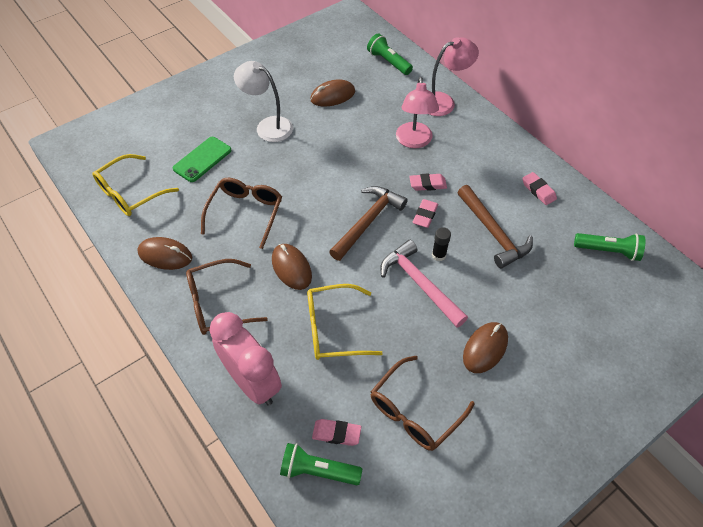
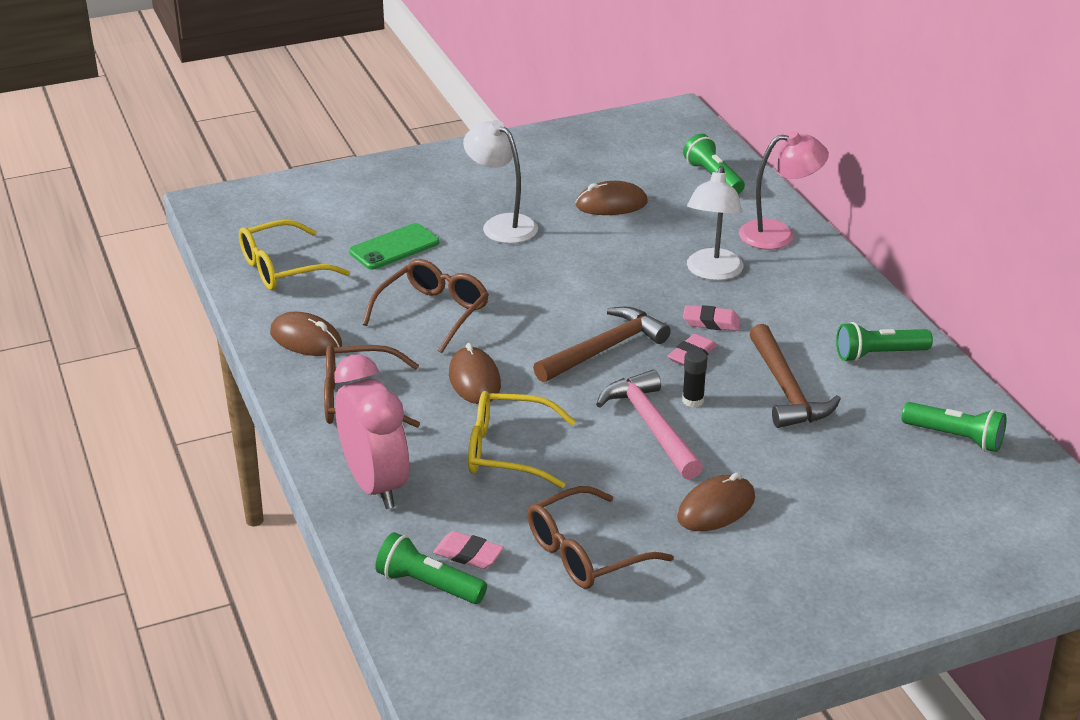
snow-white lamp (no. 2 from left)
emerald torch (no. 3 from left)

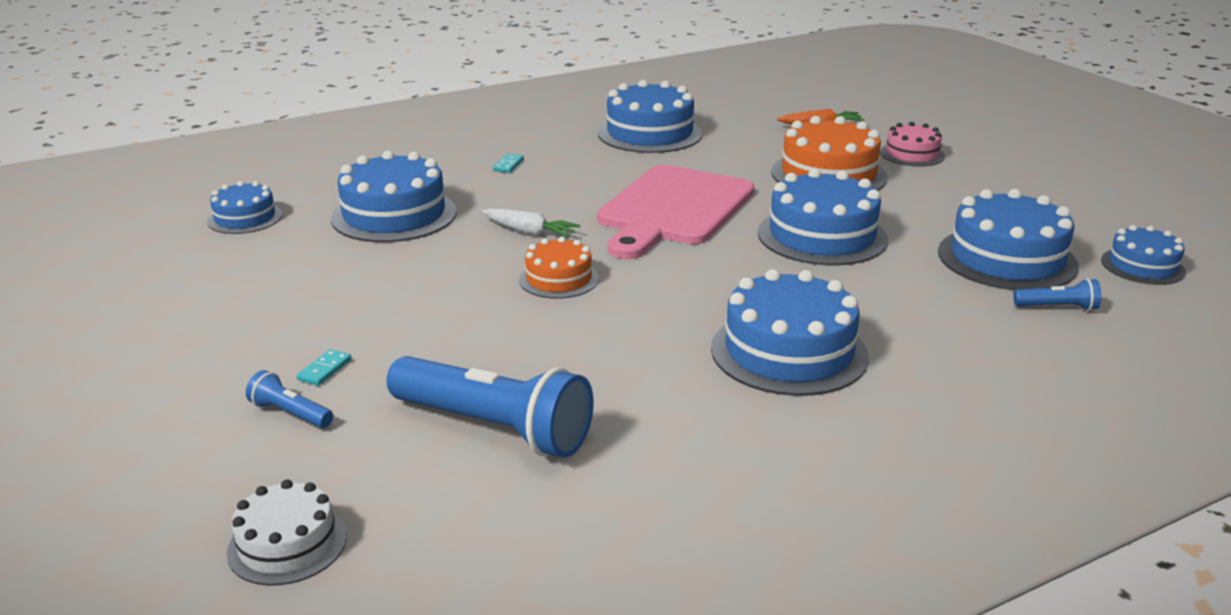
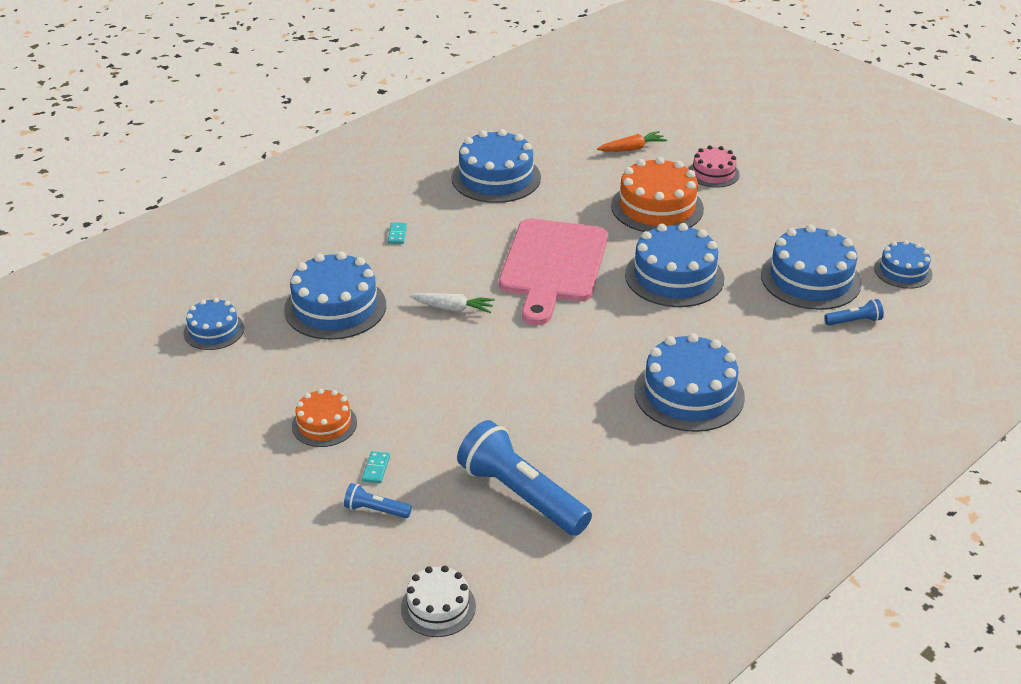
cobalt torch (no. 2 from left)
orange layer cake (no. 1 from left)

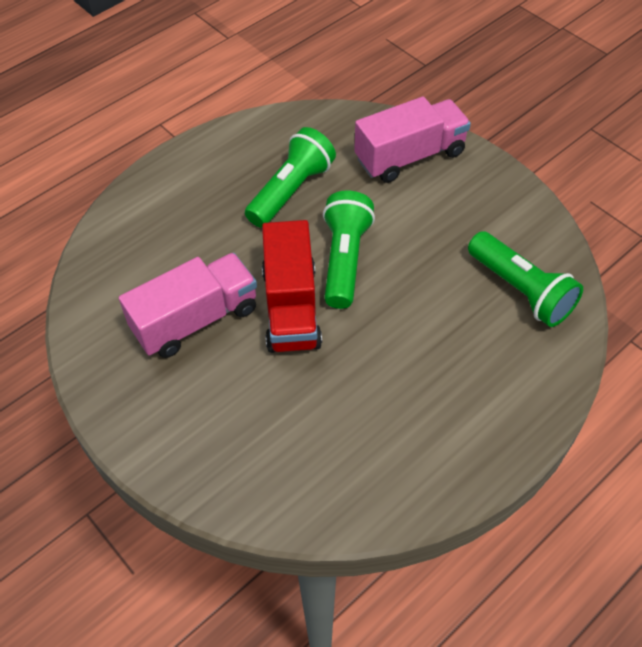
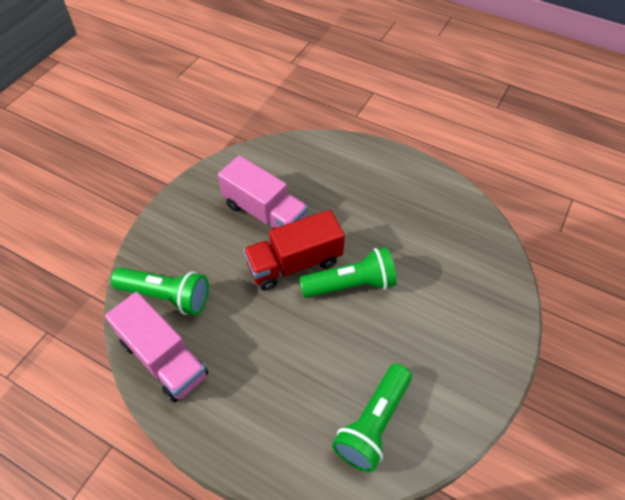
emerald torch (no. 1 from left)
rosy lorry (no. 1 from left)

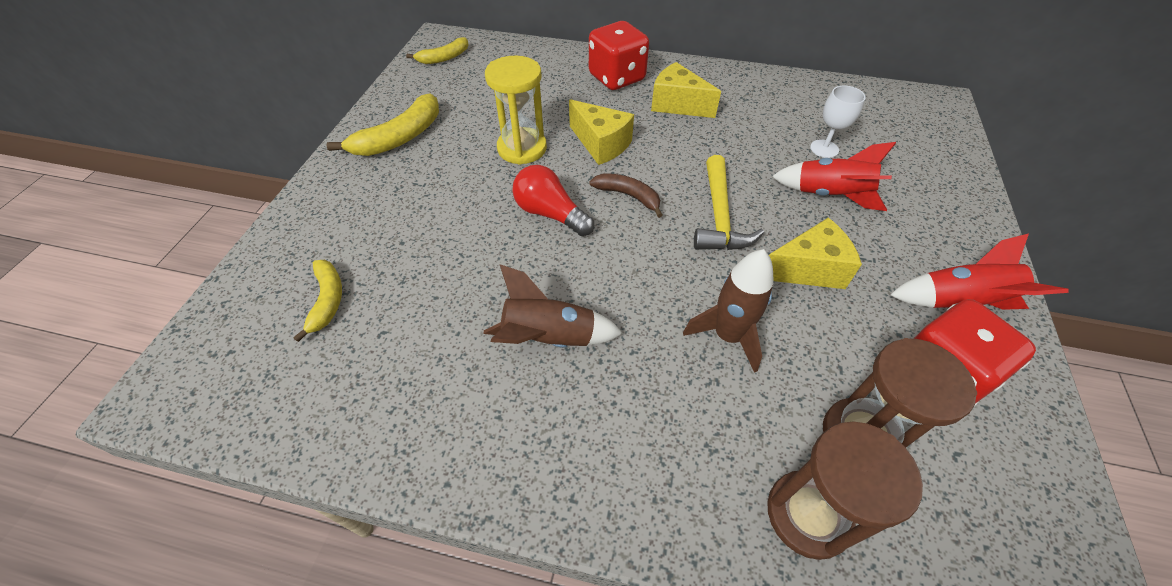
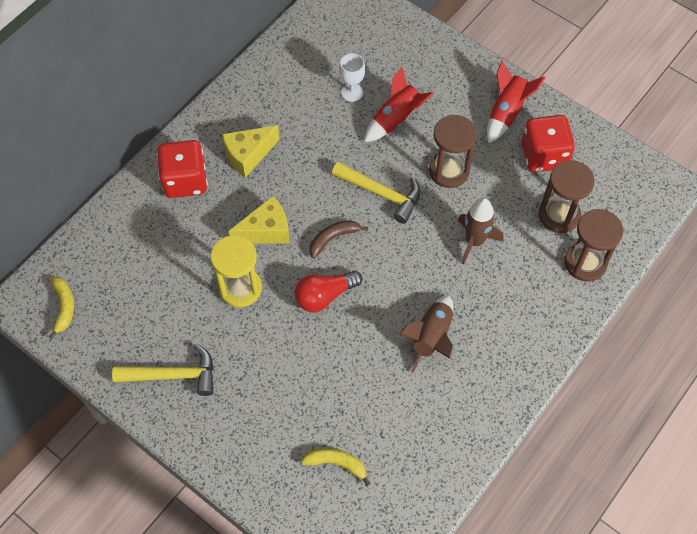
yellow hammer (no. 1 from left)
russet hourglass (no. 1 from left)

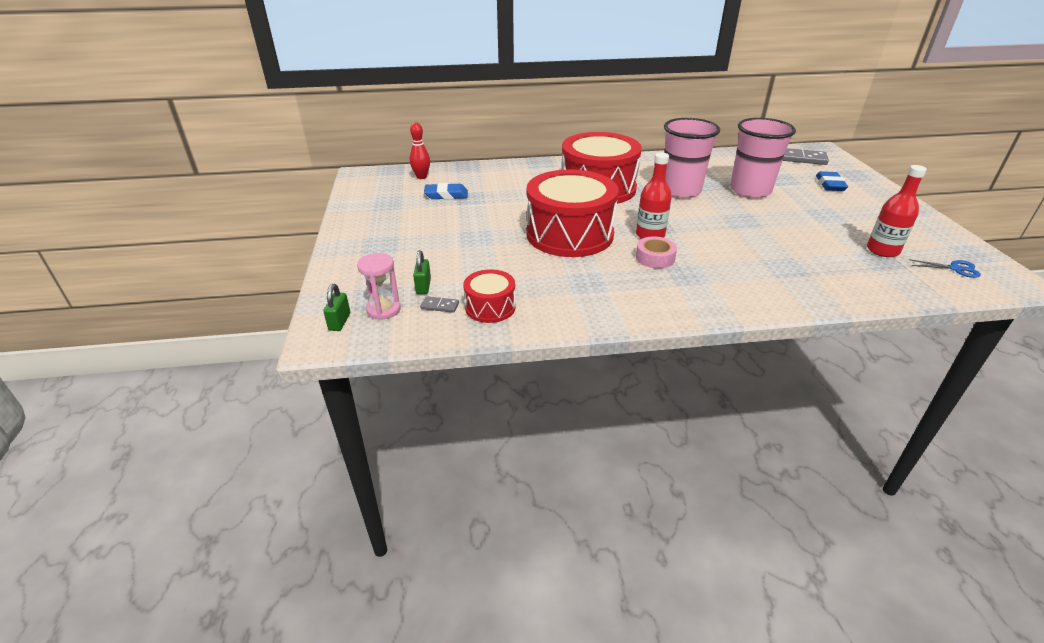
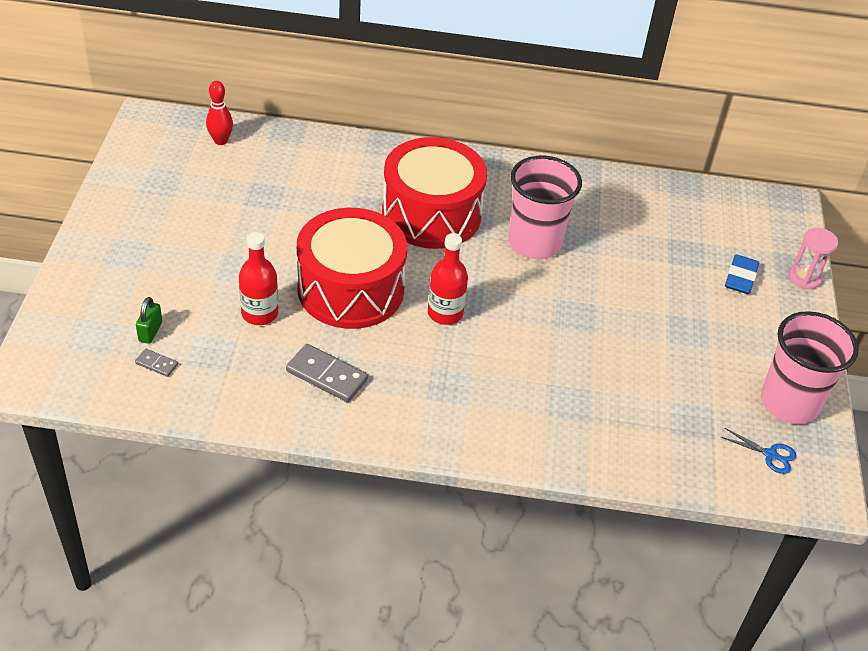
emerald small lock (no. 1 from left in the first image)
rosy hourglass
cobalt gum eraser (no. 1 from left in the first image)
red snare drum (no. 1 from left in the first image)
rosy sticky tape
rosy cup (no. 2 from left)
gray domino piece (no. 2 from left)
red flask (no. 1 from left)

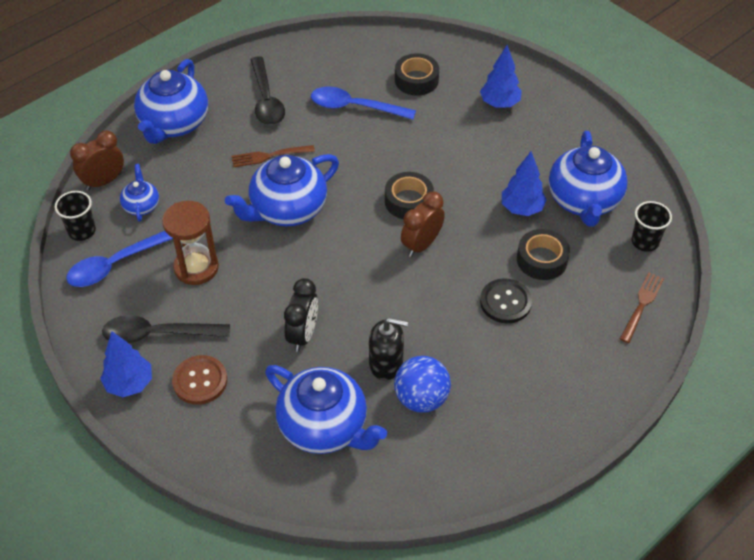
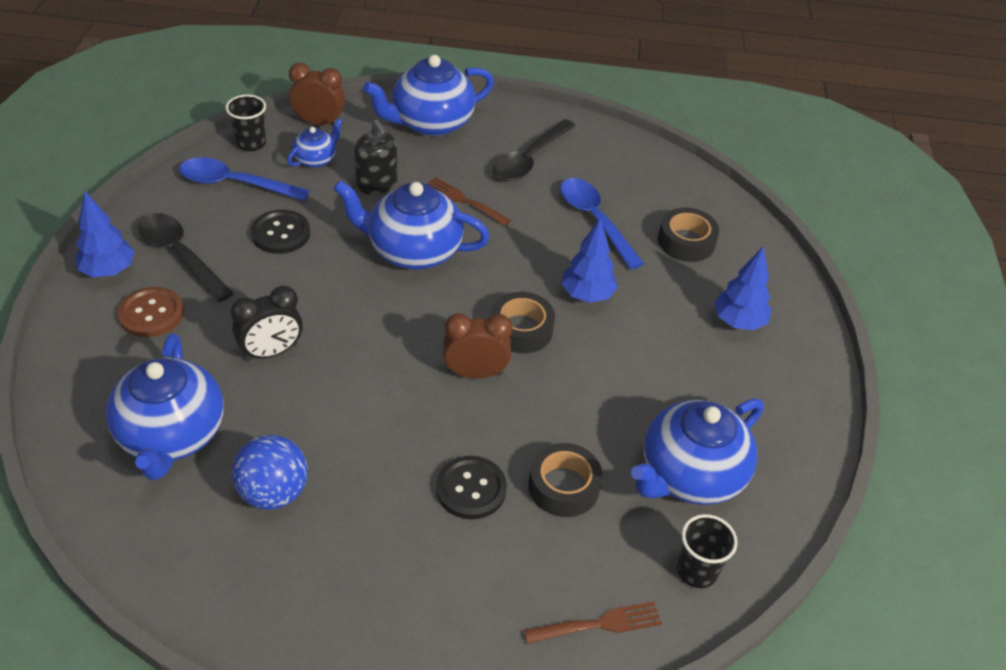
black button (no. 1 from left)
black soap pump
cobalt fir tree (no. 2 from left)

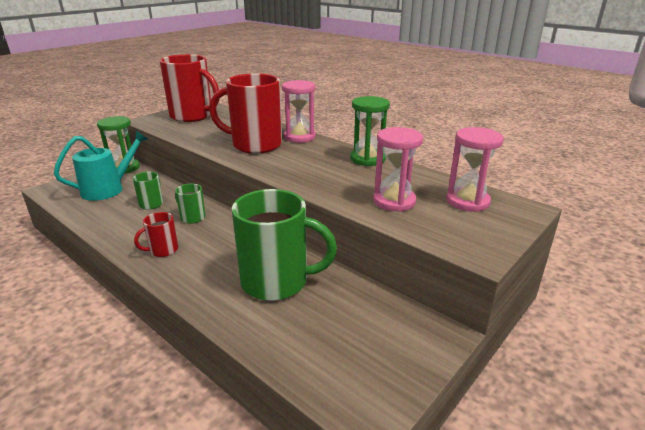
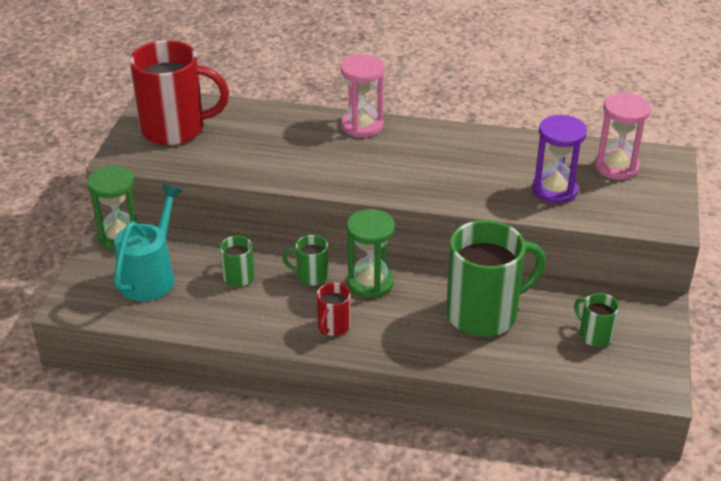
red tea mug (no. 3 from left in the first image)
emerald hourglass (no. 2 from left)
royal purple hourglass
emerald tea mug (no. 4 from left)

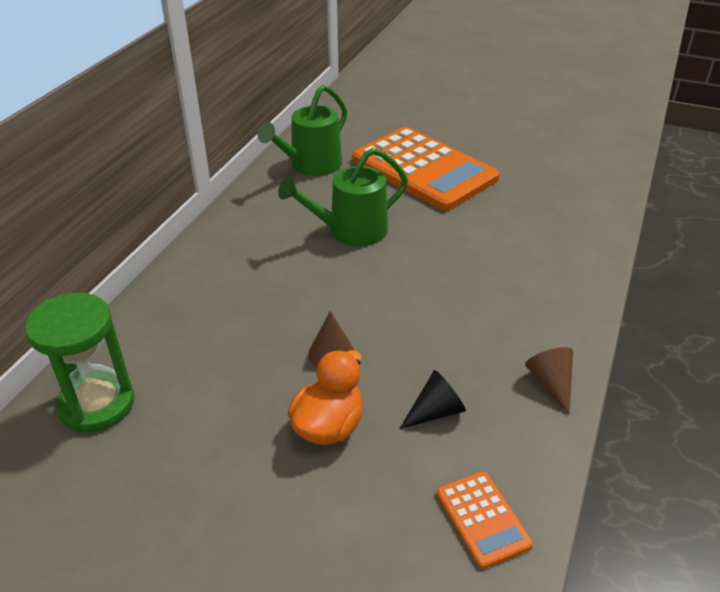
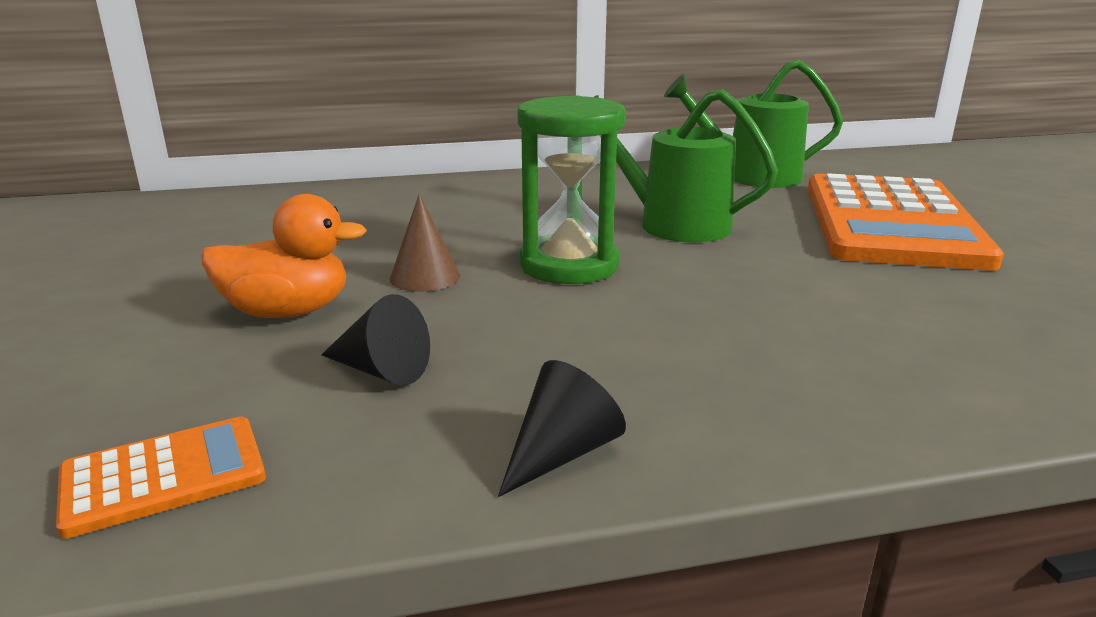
emerald hourglass
orange calculator (no. 1 from left)
black solid cone (no. 2 from left)

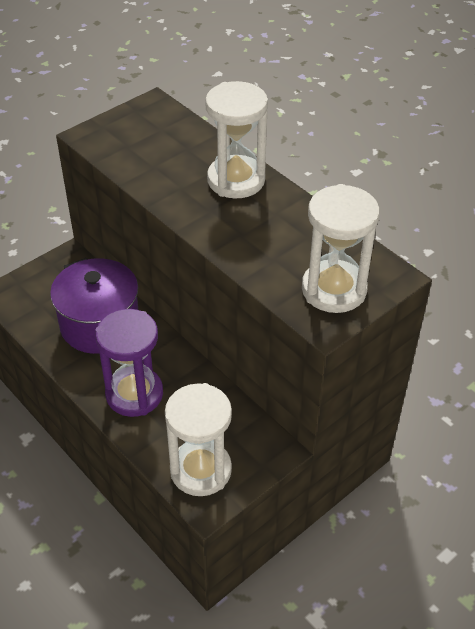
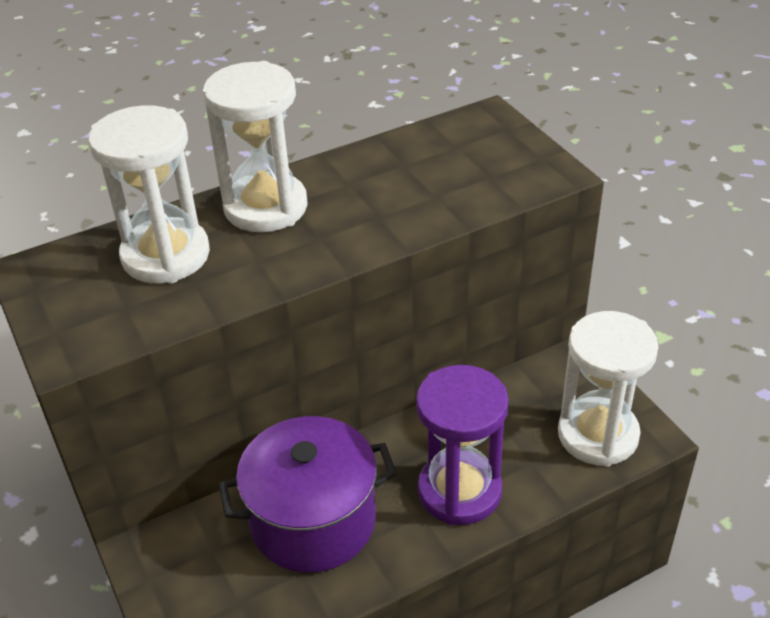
snow-white hourglass (no. 1 from left)

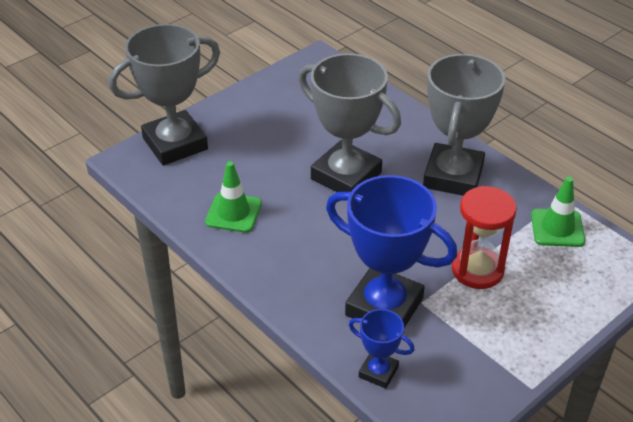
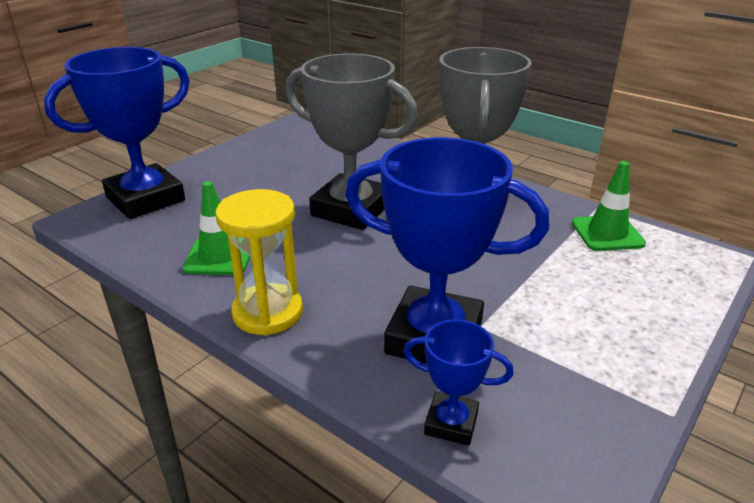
cobalt award cup (no. 1 from left)
red hourglass
yellow hourglass

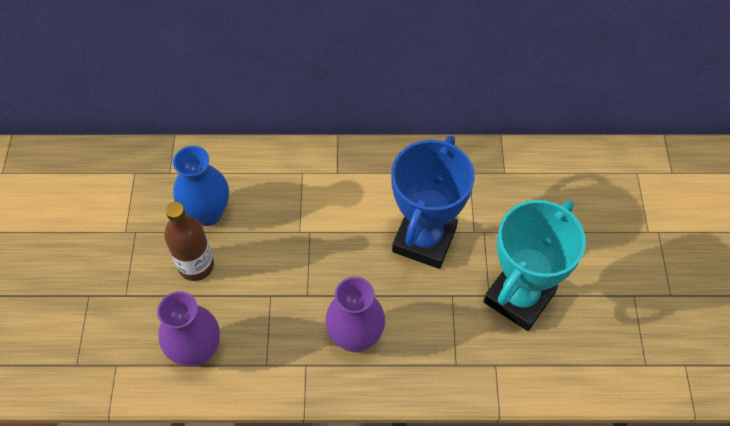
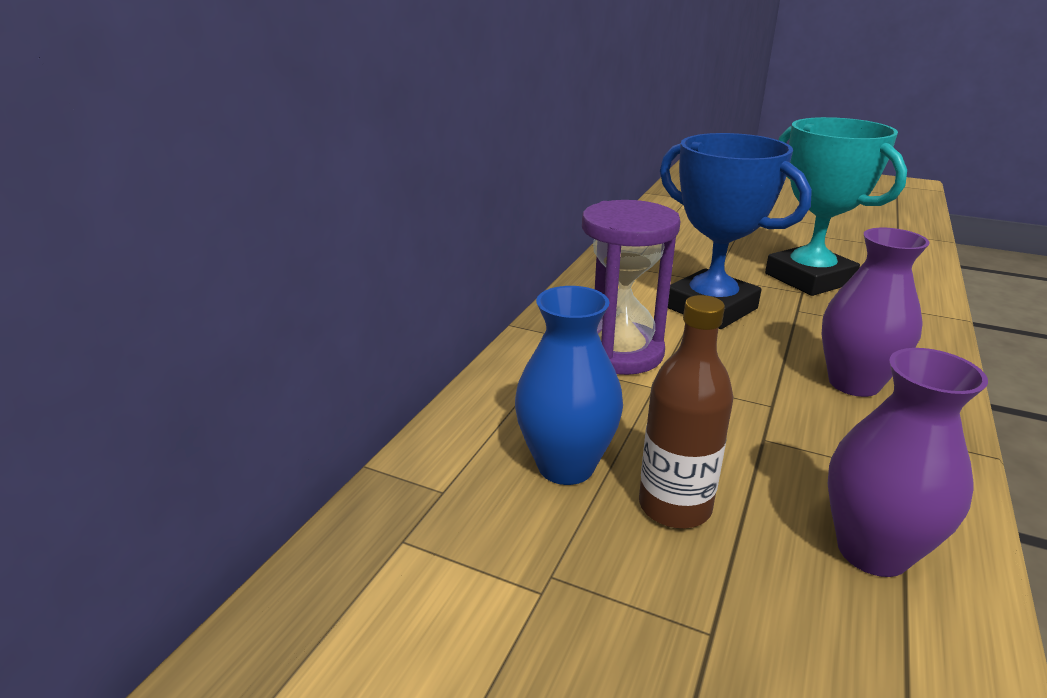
royal purple hourglass

